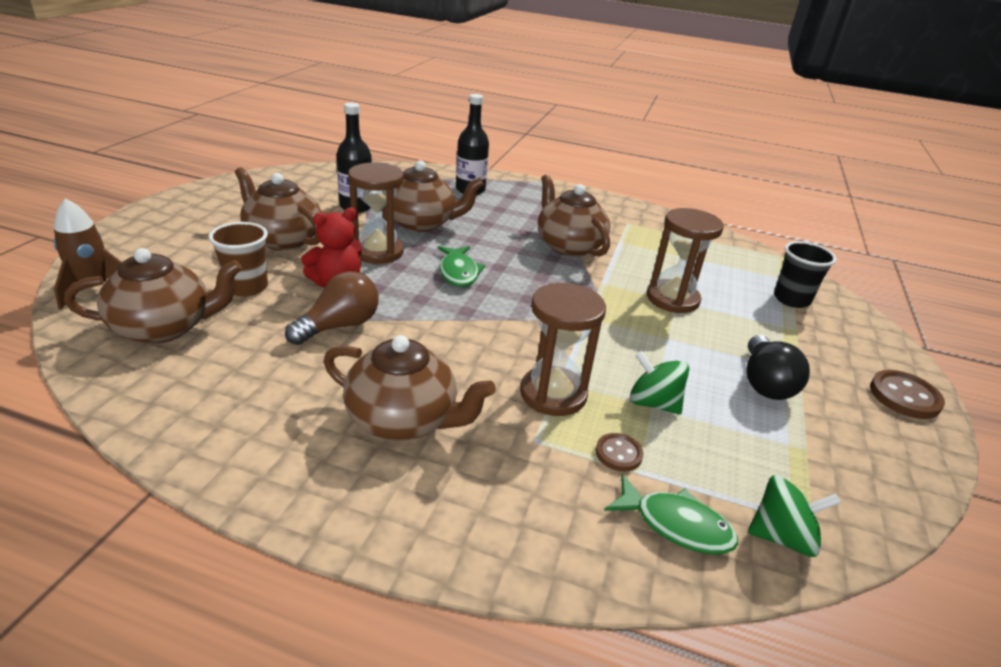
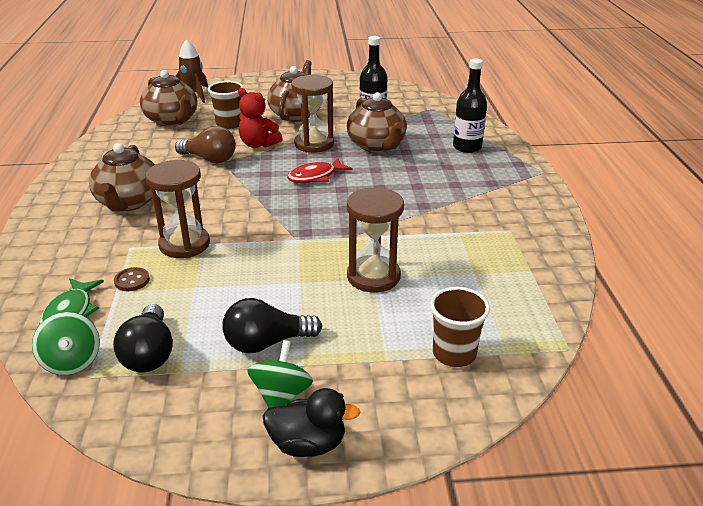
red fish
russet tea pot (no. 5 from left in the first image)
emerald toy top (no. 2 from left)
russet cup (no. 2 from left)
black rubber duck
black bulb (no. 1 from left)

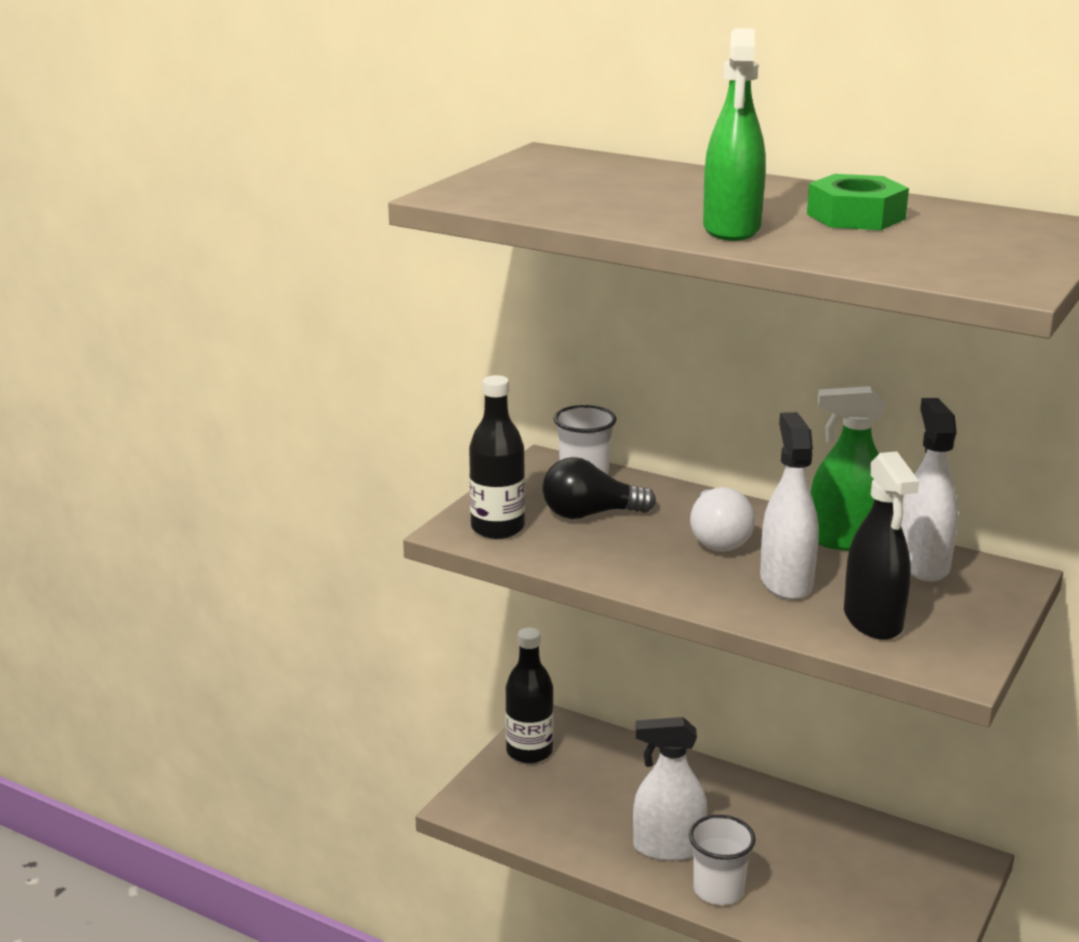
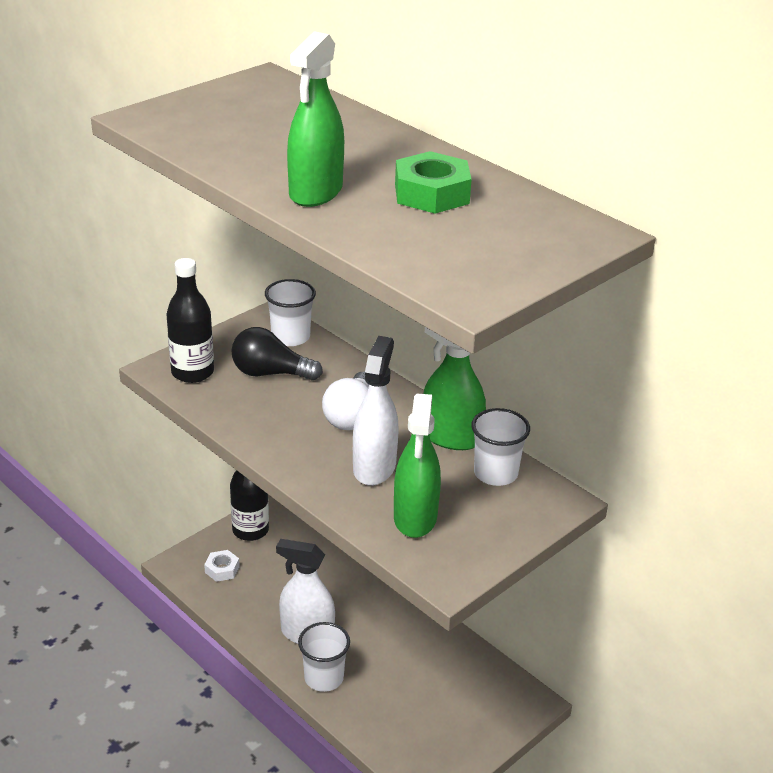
emerald spray cleaner (no. 2 from left)
snow-white cup (no. 3 from left)
snow-white nut

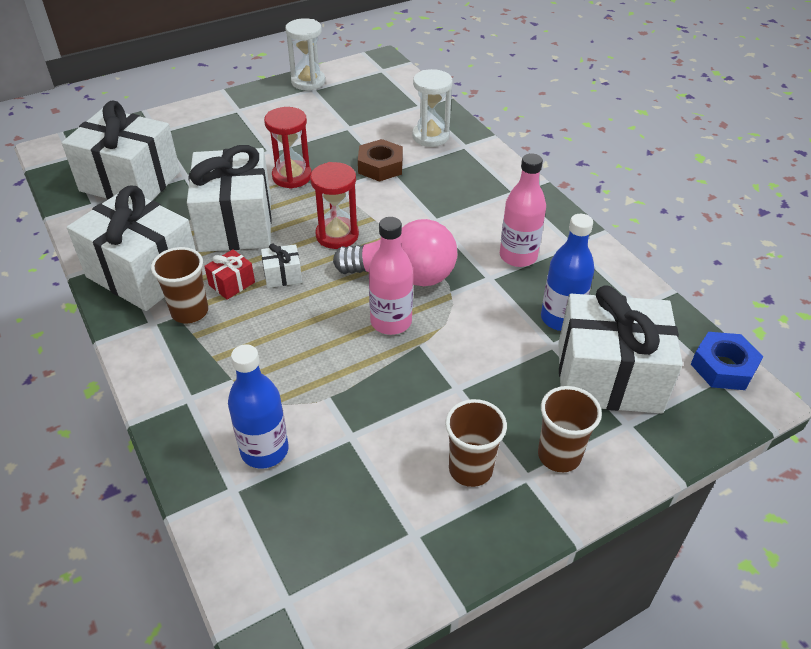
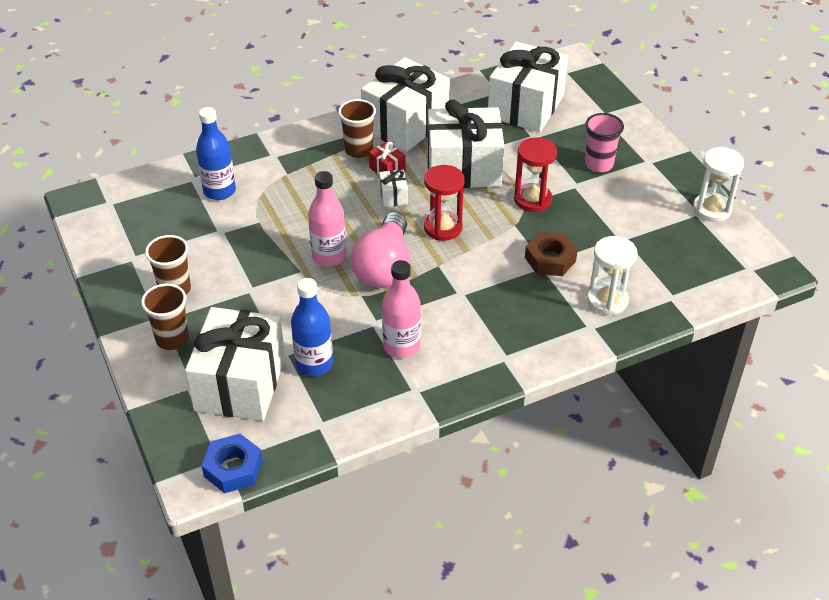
rosy cup

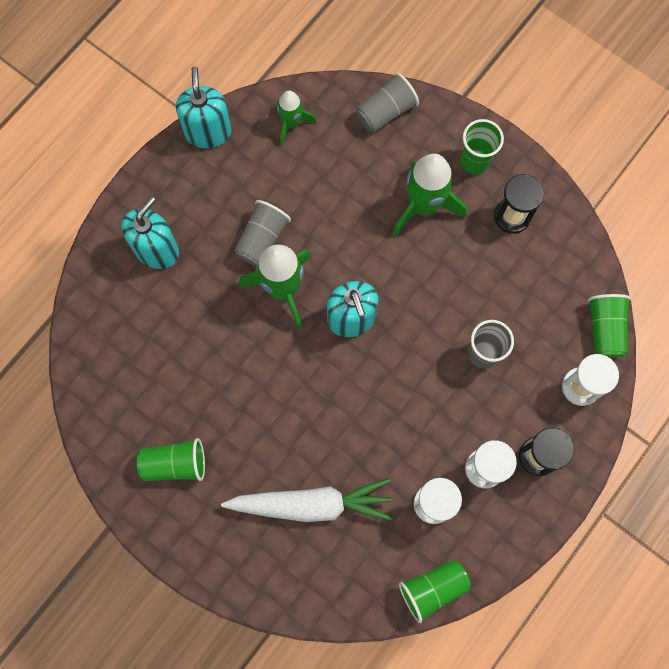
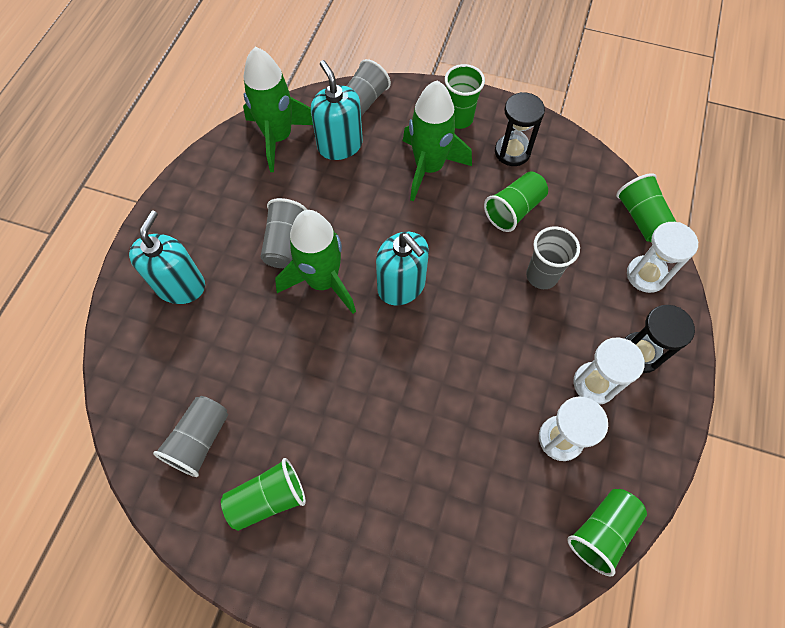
teal soap pump (no. 2 from left)
snow-white toy carrot
emerald toy rocket (no. 1 from left)
gray cup (no. 1 from left)
emerald cup (no. 3 from left)

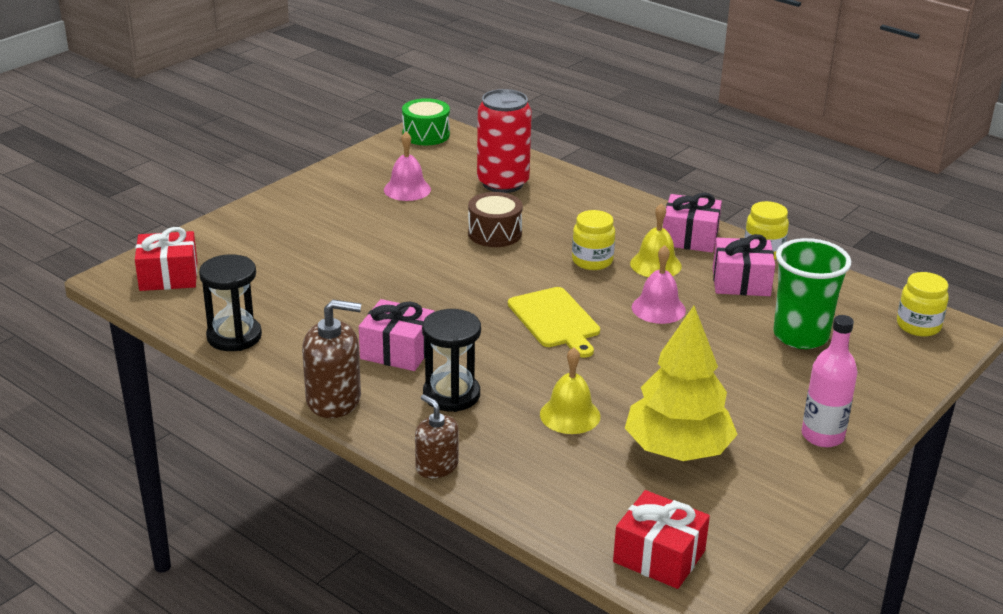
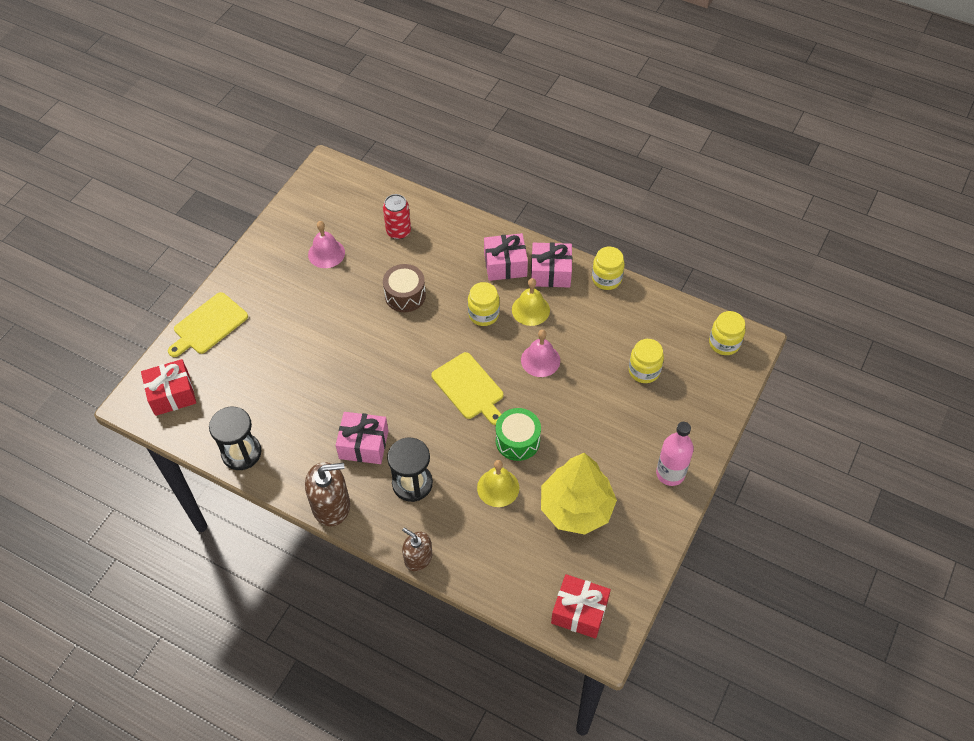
emerald snare drum
red can
rosy wrapped gift (no. 2 from left)
yellow jar (no. 3 from left)
yellow bread board (no. 1 from left)

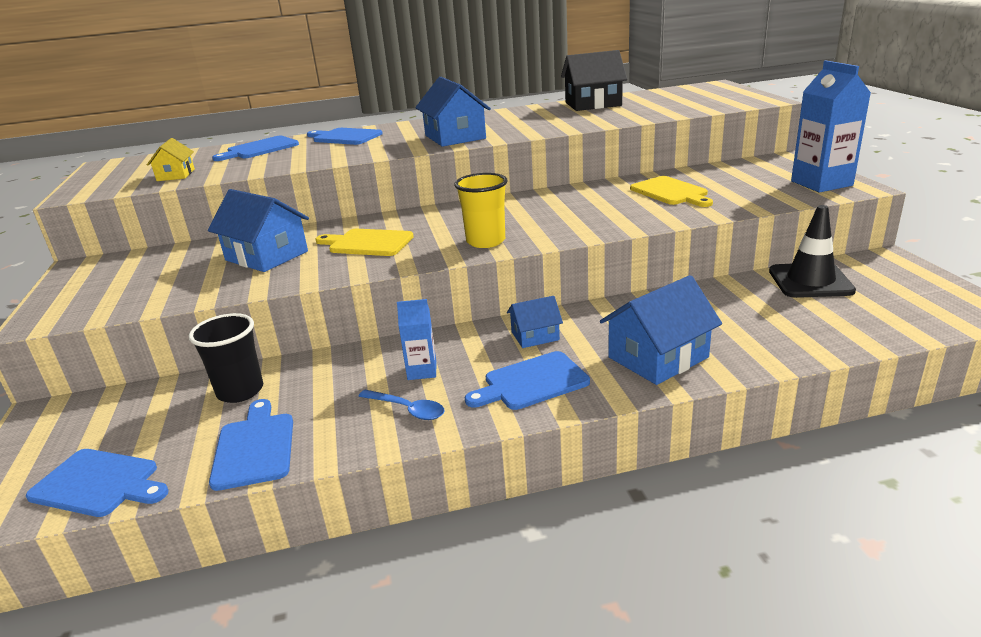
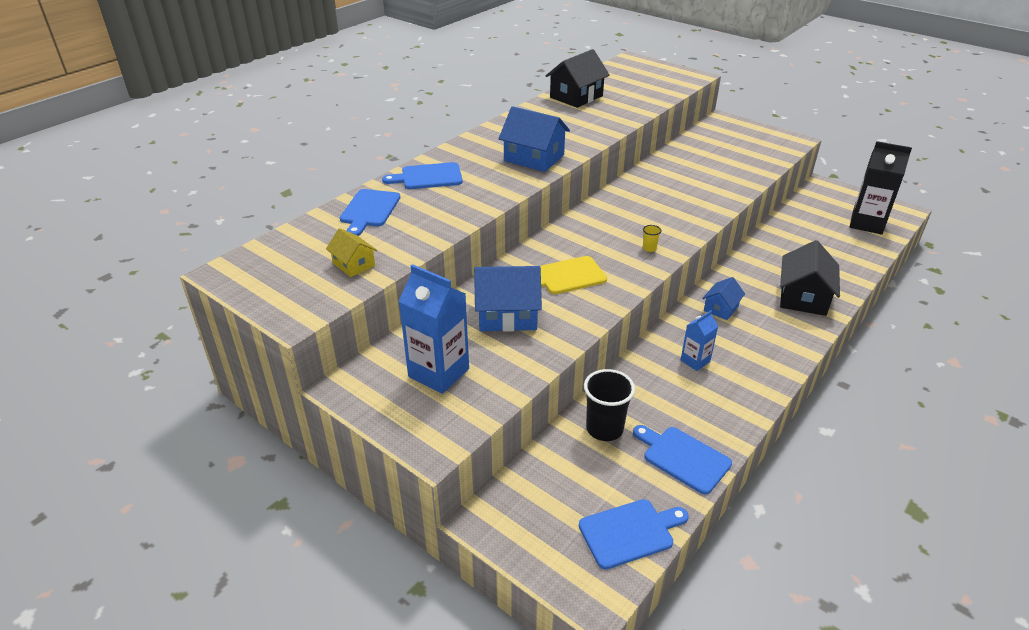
cobalt tablespoon
yellow cup
cobalt bread board (no. 5 from left in the first image)
black toy house (no. 2 from left)
yellow bread board (no. 2 from left in the first image)
black traffic cone
cobalt milk carton (no. 1 from left)
black milk carton

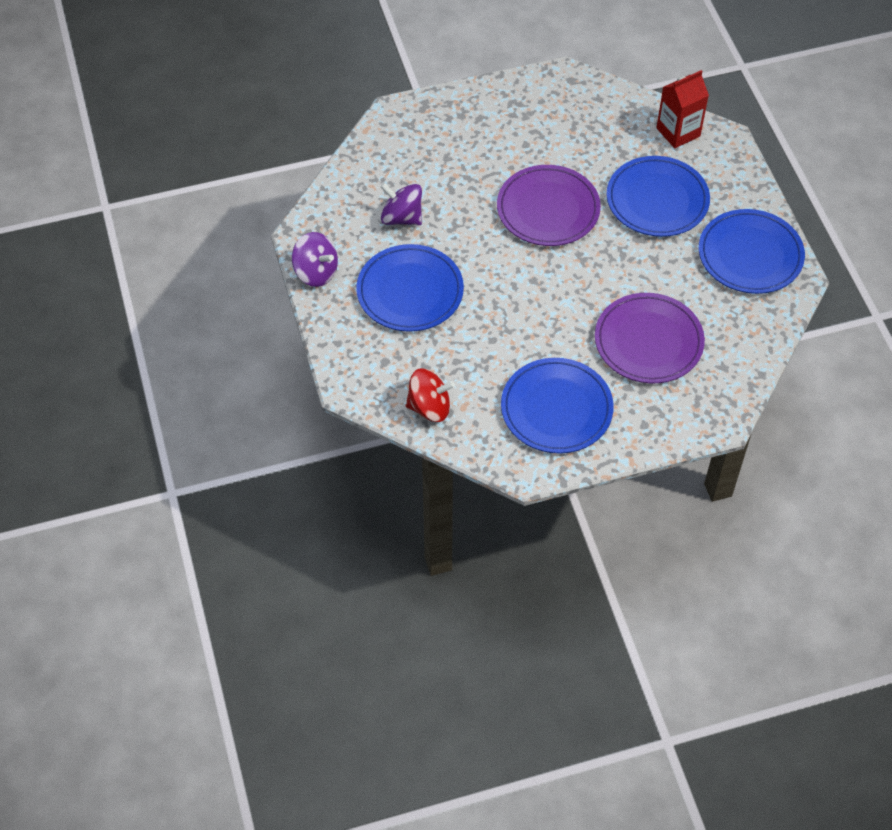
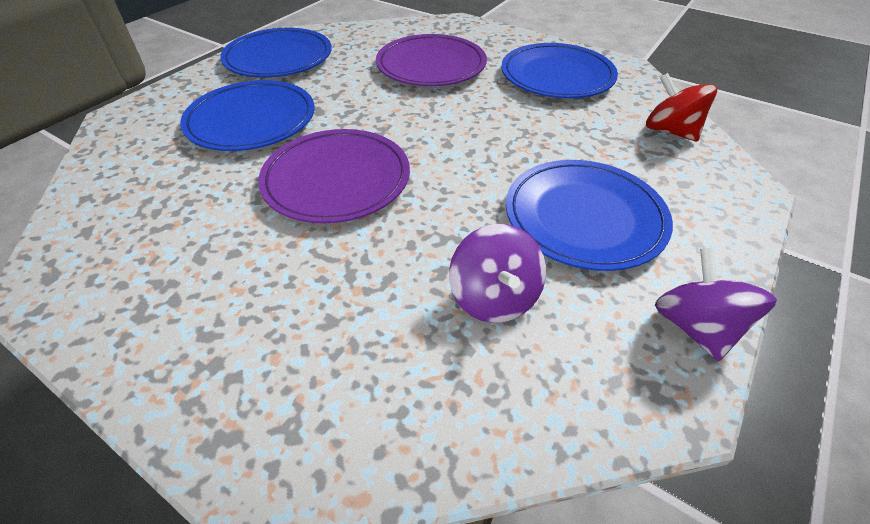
red milk carton

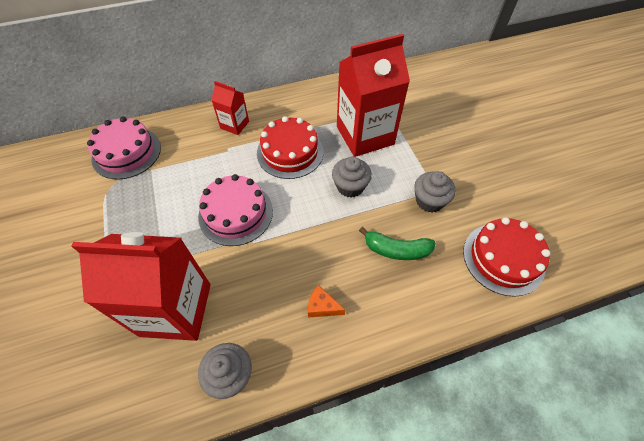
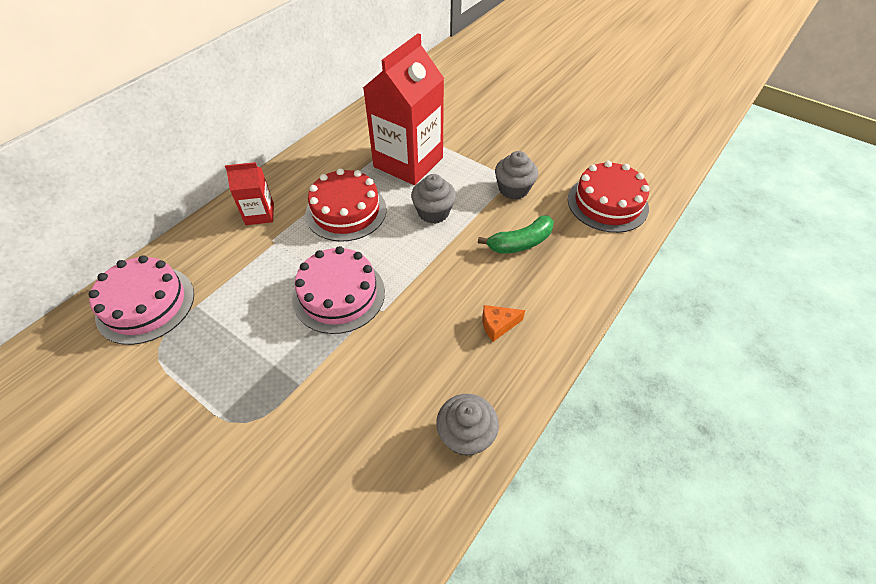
red milk carton (no. 1 from left in the first image)

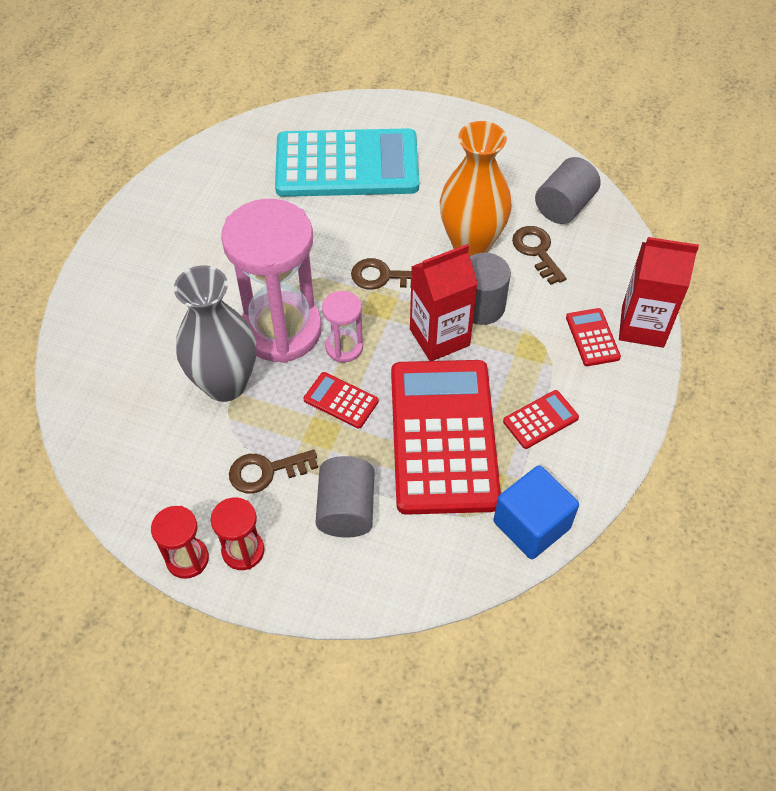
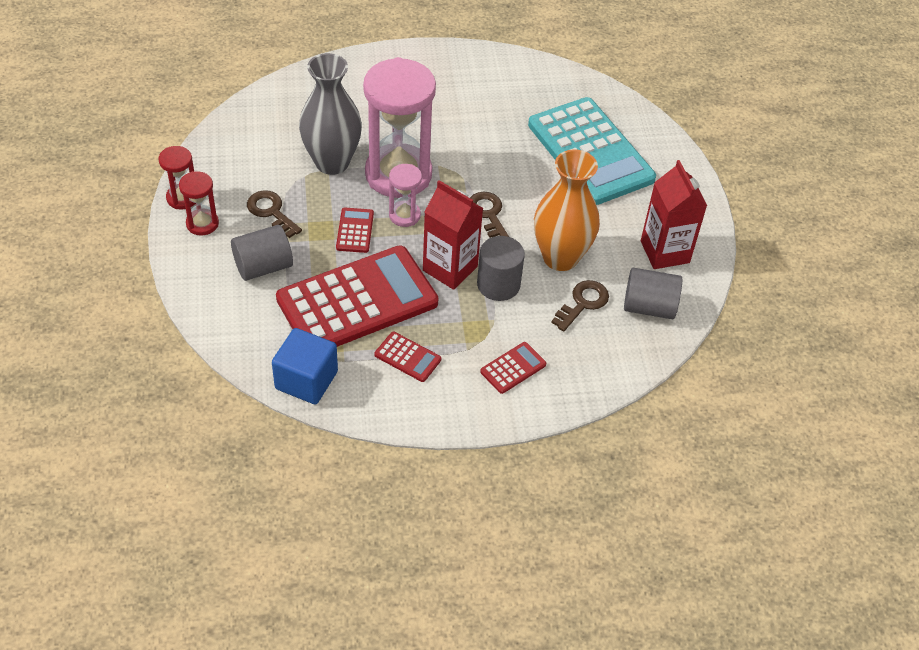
red milk carton (no. 2 from left)

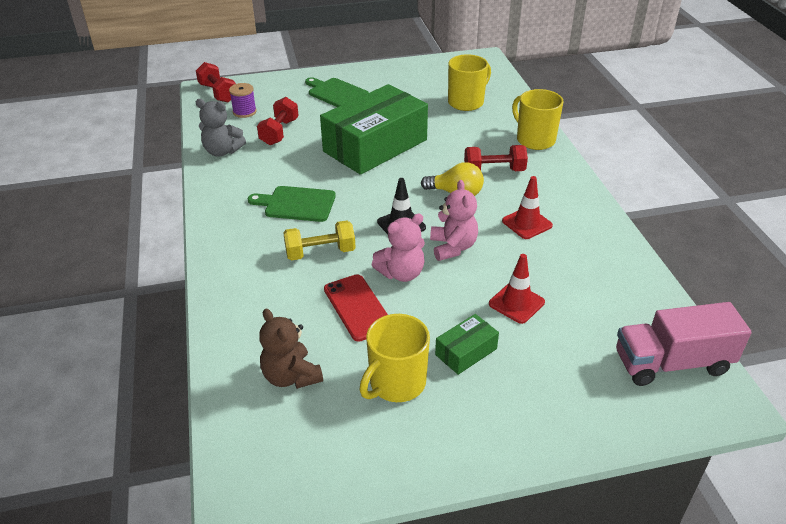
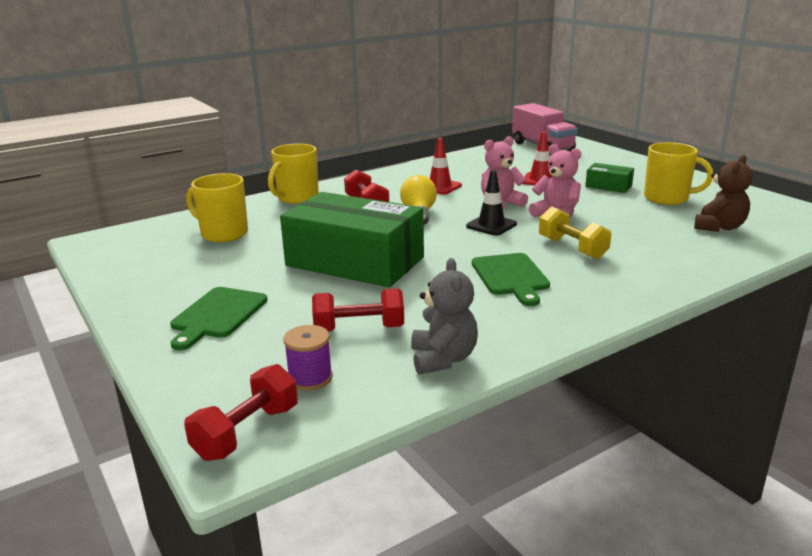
red smartphone

